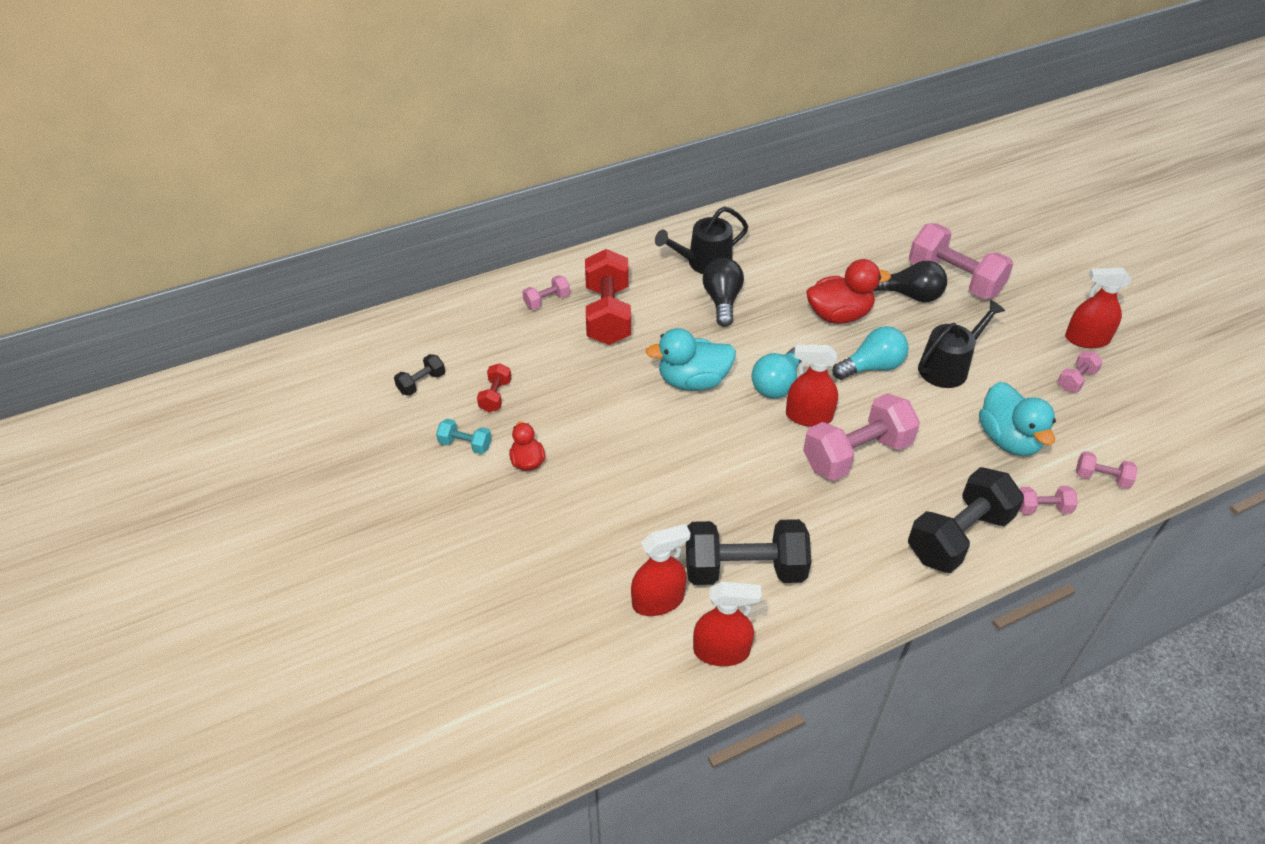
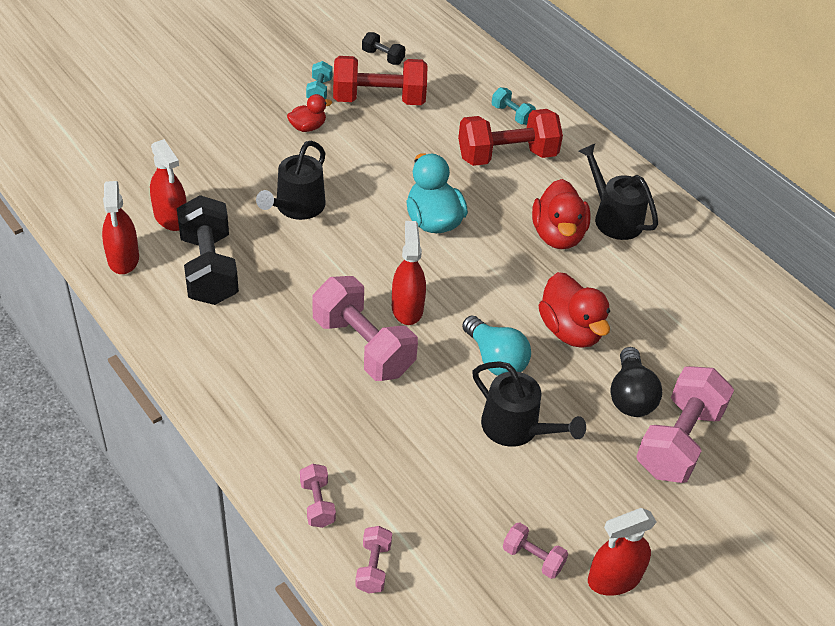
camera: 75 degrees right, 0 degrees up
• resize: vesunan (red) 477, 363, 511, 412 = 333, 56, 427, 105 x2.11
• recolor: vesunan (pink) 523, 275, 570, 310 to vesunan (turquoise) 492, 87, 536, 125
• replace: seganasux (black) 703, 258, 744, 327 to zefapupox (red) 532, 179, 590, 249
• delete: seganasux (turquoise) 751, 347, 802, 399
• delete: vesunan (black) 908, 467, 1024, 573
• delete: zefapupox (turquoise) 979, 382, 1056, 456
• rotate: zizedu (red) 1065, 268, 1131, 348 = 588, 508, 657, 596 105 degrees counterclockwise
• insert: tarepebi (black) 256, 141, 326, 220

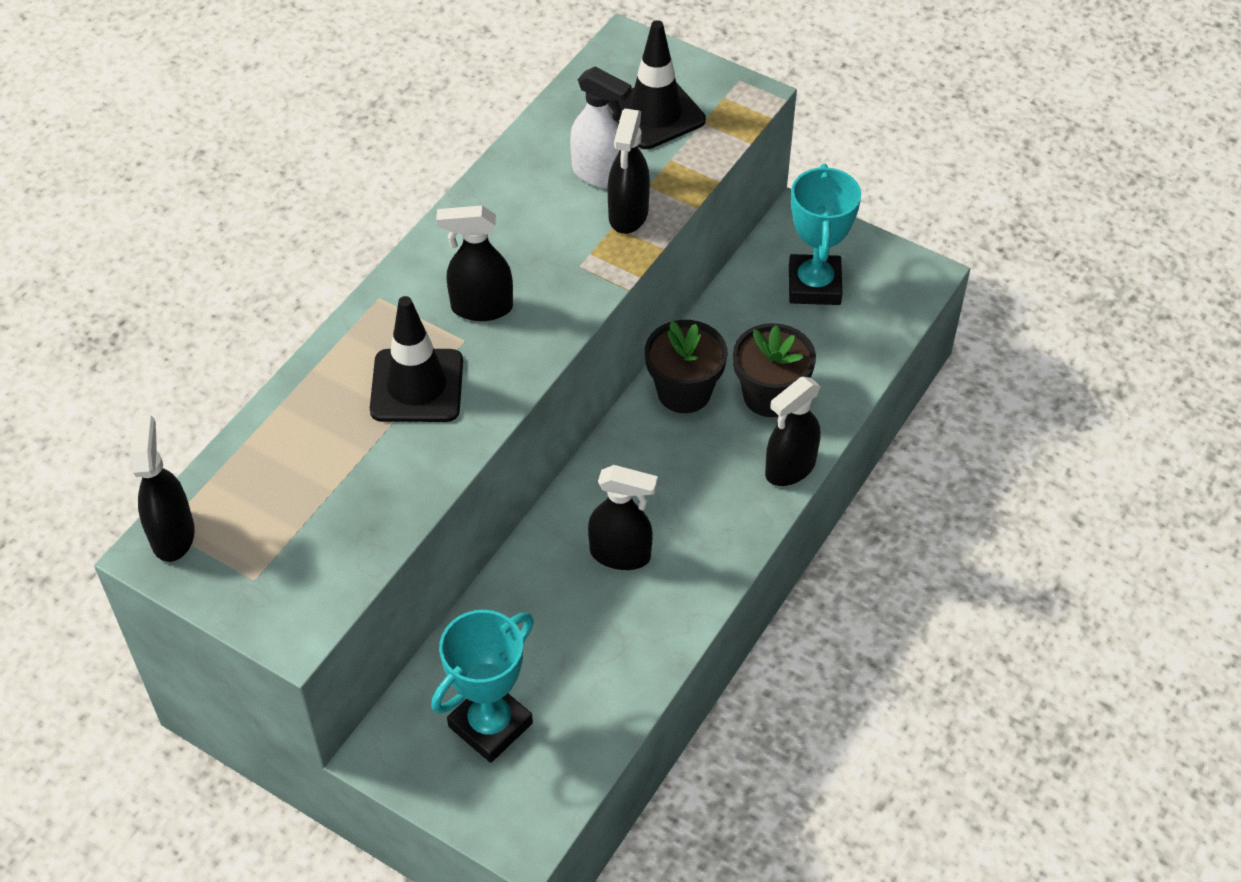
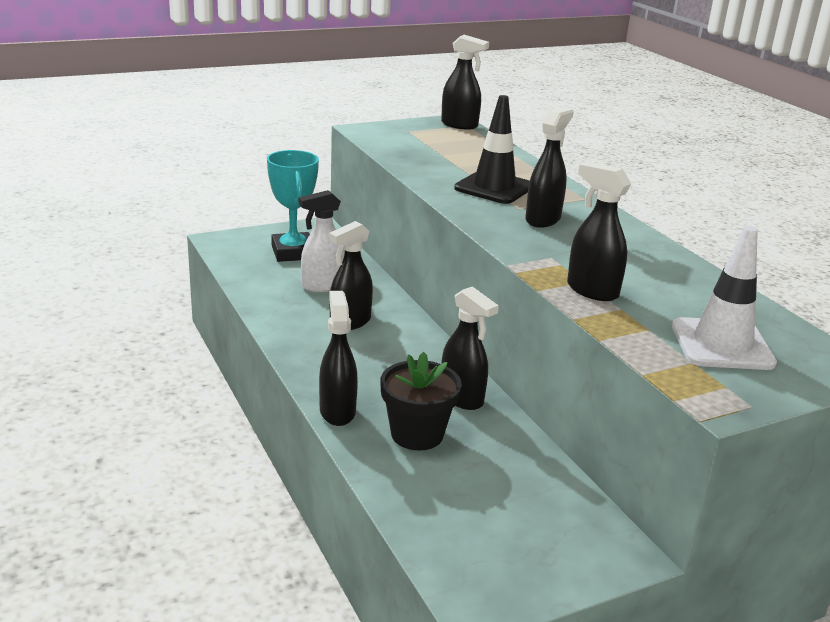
camera: 120 degrees right, 25 degrees down
• move: zizedu (white) 570, 67, 632, 188 to 299, 190, 345, 292
• recolor: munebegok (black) 608, 20, 706, 149 to munebegok (white) 672, 226, 777, 370
• replace: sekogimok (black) 645, 320, 727, 413 to zizedu (black) 441, 286, 499, 410
• delete: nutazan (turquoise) 789, 164, 861, 305

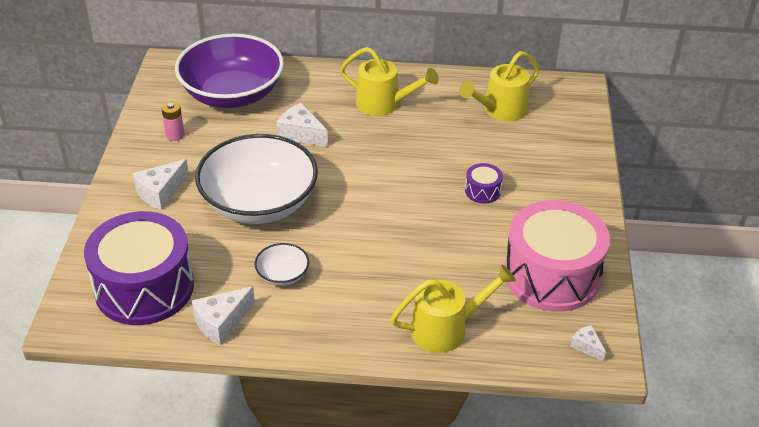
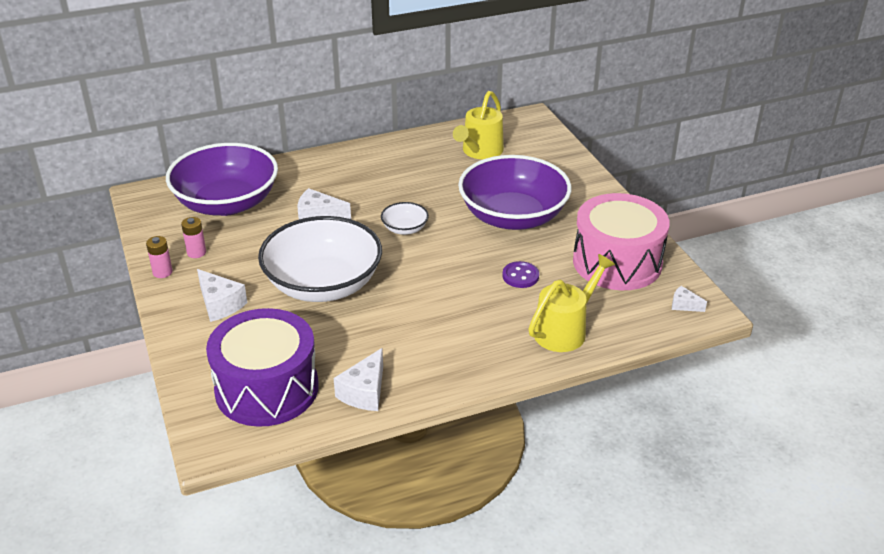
camera: 25 degrees left, 5 degrees down
• rotate: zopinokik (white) 133, 159, 189, 210 = 197, 269, 247, 322 60 degrees counterclockwise
• move: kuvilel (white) 254, 243, 309, 286 to 381, 202, 429, 235
• delete: tarepebi (yellow) 340, 47, 439, 116
• replace: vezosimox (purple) 465, 163, 503, 203 to kuvilel (purple) 458, 155, 571, 230
• insert: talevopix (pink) 146, 236, 173, 278
• insert: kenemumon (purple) 502, 261, 539, 288

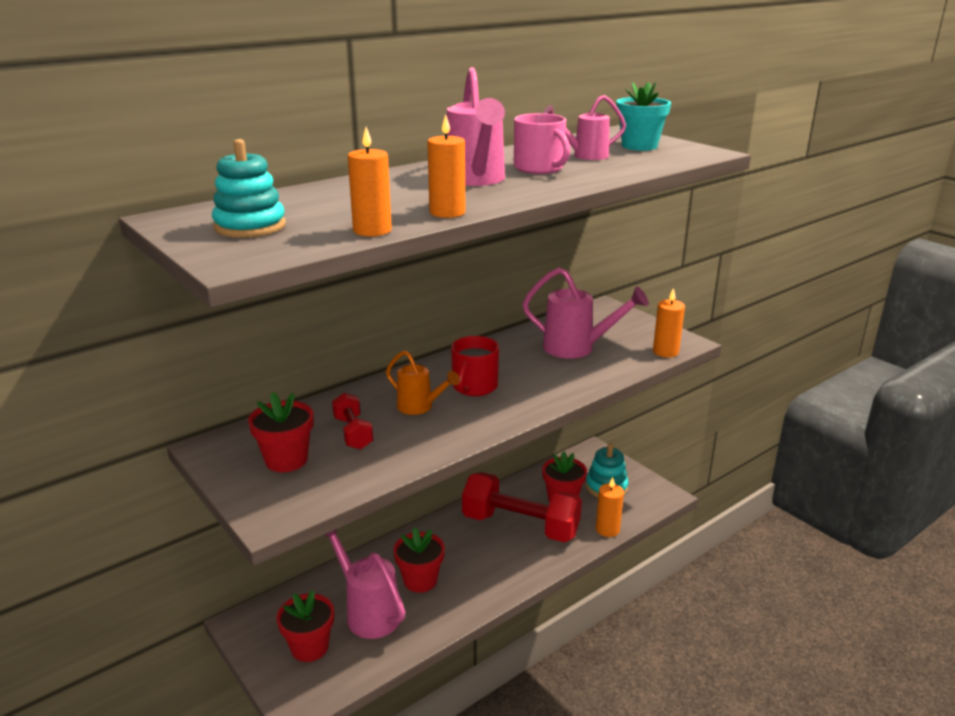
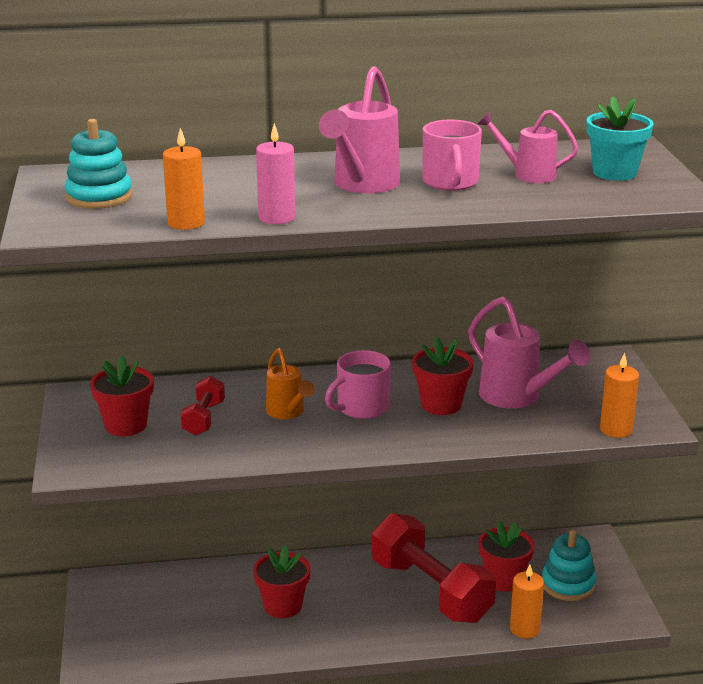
camera: 30 degrees right, 0 degrees up
• move: sekogimok (red) 277, 590, 334, 662 to 412, 337, 474, 415
• delete: tarepebi (pink) 325, 529, 405, 639
• recolor: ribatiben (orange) 427, 115, 465, 218 to ribatiben (pink) 256, 123, 295, 224
• recolor: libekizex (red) 451, 336, 499, 396 to libekizex (pink) 325, 350, 391, 419

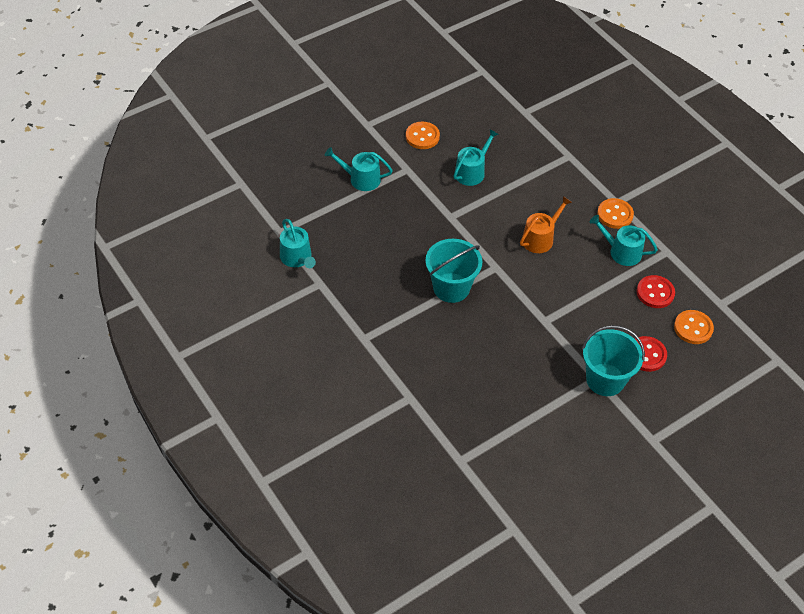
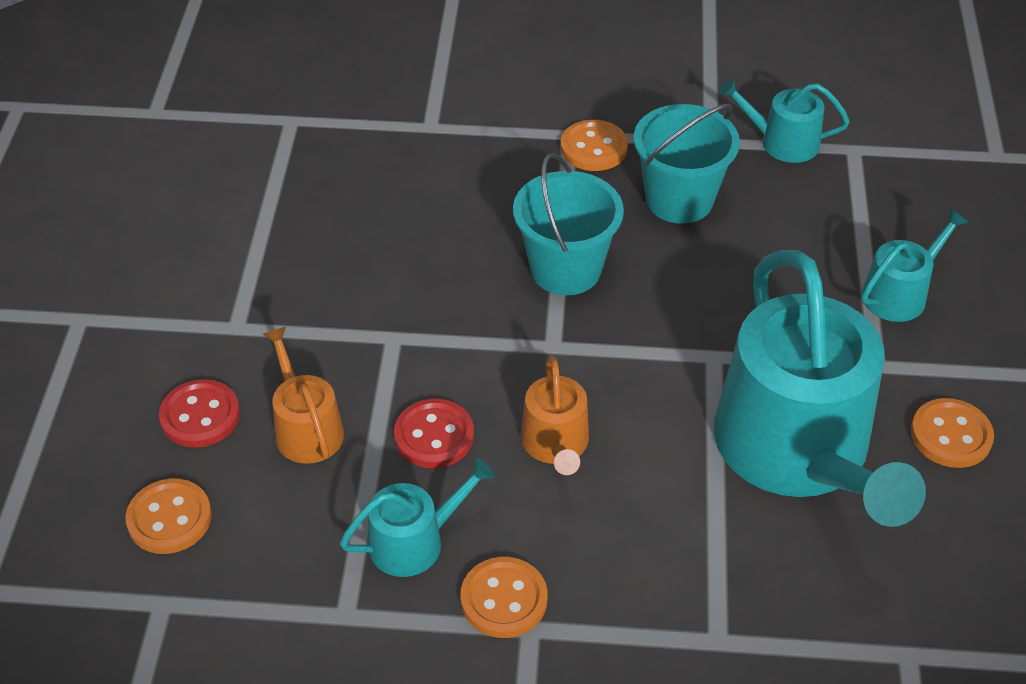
camera: 130 degrees right, 5 degrees down
• resize: tarepebi (turquoise) 453, 129, 499, 186 = 714, 250, 926, 527 x2.25
• move: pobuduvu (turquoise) 582, 325, 645, 396 to 634, 104, 740, 224
• move: kenemumon (red) 636, 275, 675, 308 to 394, 399, 474, 468
• insert: tarepebi (orange) 263, 327, 344, 464
• insert: kenemumon (orange) 561, 120, 628, 171

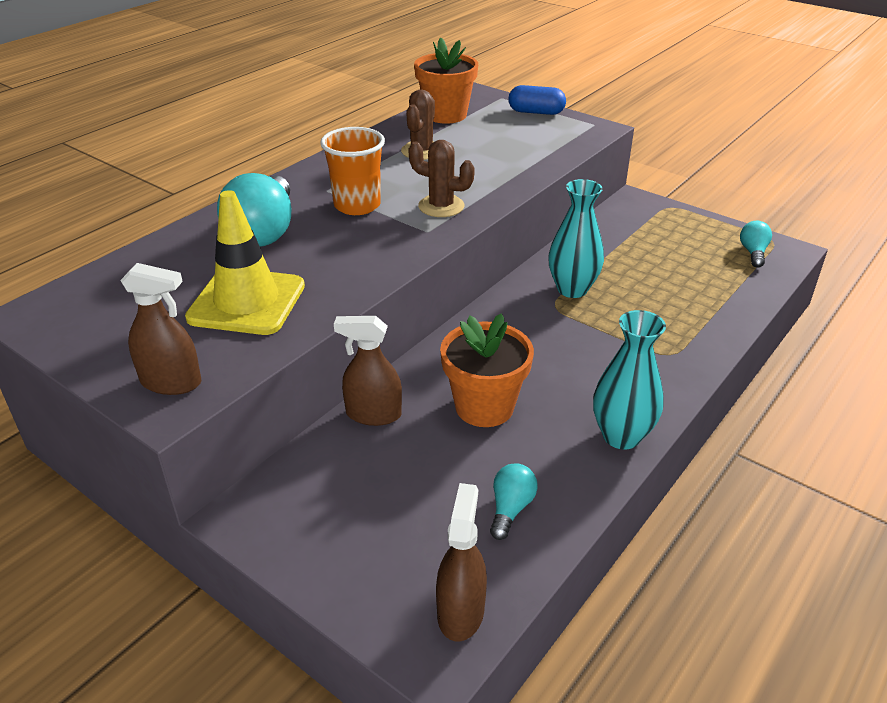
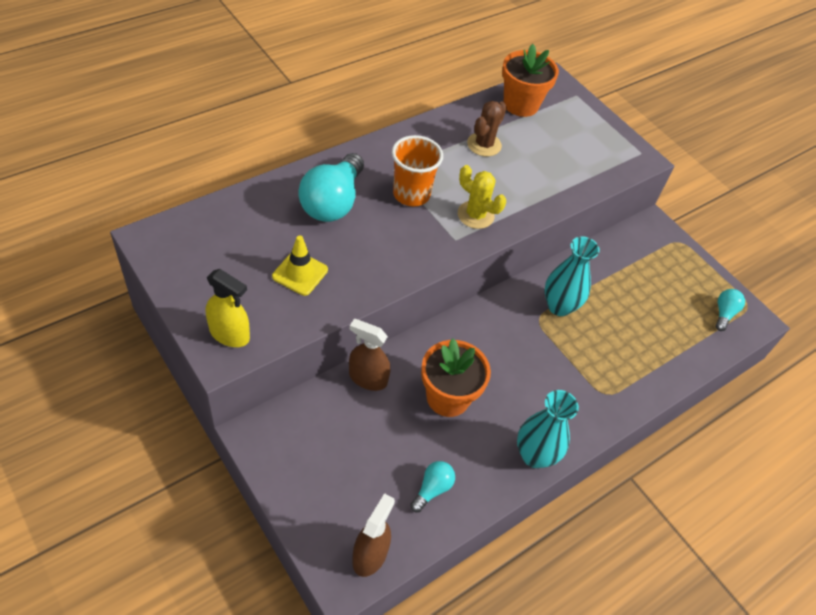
camera: 10 degrees right, 15 degrees up
• recolor: zizedu (brown) 120, 263, 201, 395 to zizedu (yellow) 206, 269, 250, 347
• resize: munebegok (yellow) 185, 190, 305, 335 = 272, 235, 328, 296 x0.61
• recolor: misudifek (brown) 408, 140, 475, 217 to misudifek (yellow) 458, 165, 506, 229
• delete: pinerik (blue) 508, 85, 566, 115

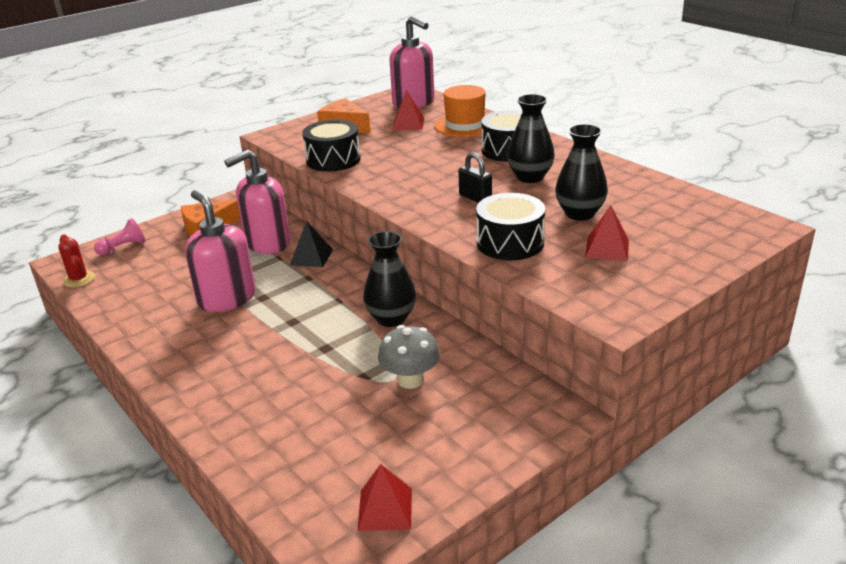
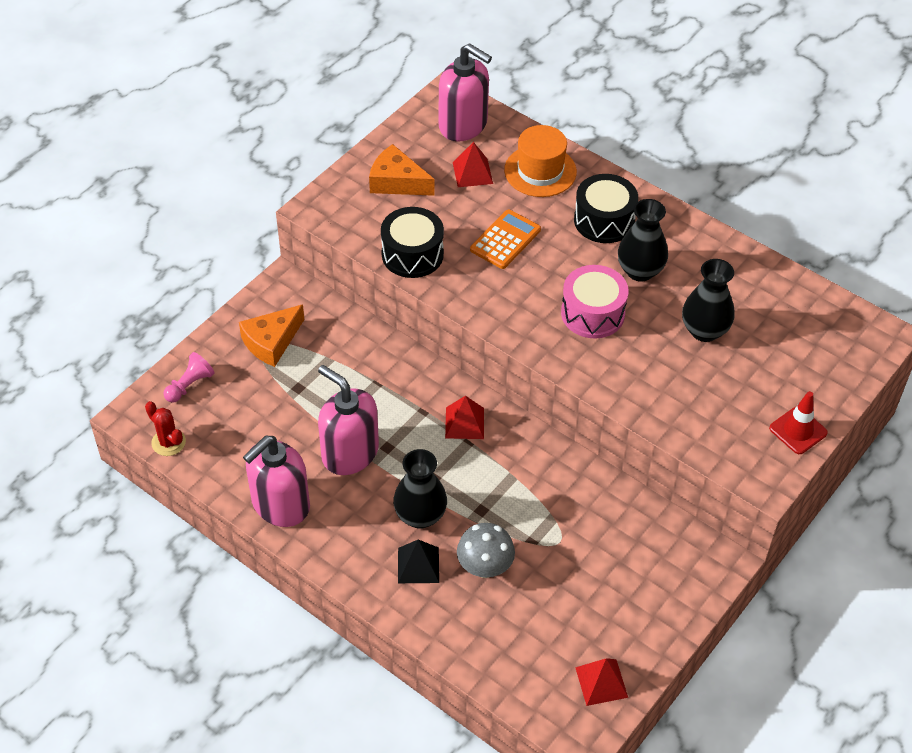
camera: 15 degrees left, 20 degrees up
• move: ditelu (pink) 224, 150, 290, 254 to 243, 436, 310, 527
• move: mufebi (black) 290, 221, 333, 267 to 398, 540, 439, 583
• move: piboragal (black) 363, 231, 416, 327 to 393, 449, 447, 529
• move: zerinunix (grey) 378, 325, 440, 389 to 457, 523, 515, 578
• replace: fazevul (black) 458, 152, 492, 203 to vezosimox (pink) 561, 265, 628, 338
• delete: vezosimox (black) 476, 193, 545, 260
• move: mufebi (red) 585, 205, 629, 261 to 445, 396, 484, 439
• insert: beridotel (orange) 470, 209, 541, 269
• insert: munebegok (red) 769, 391, 828, 454

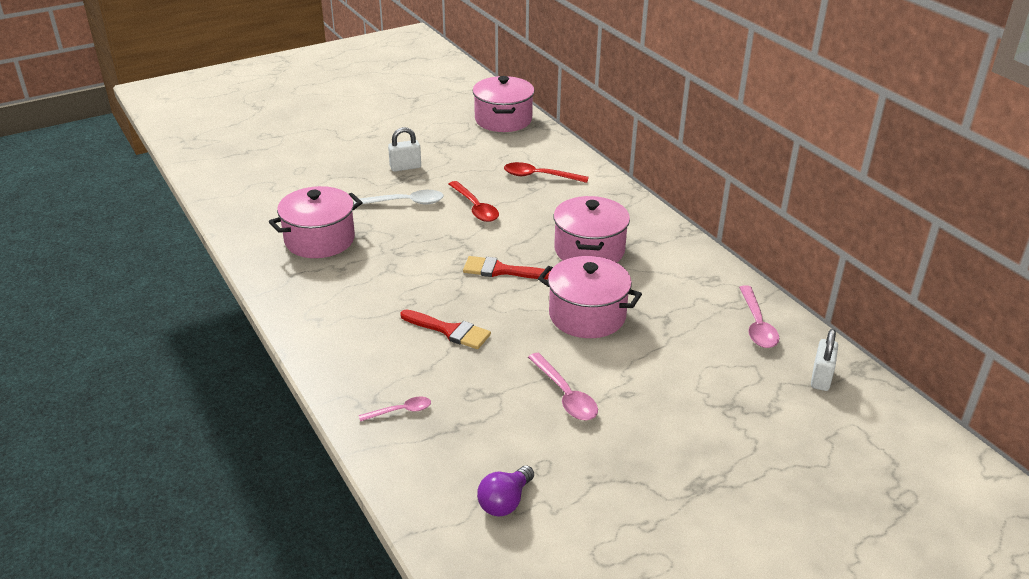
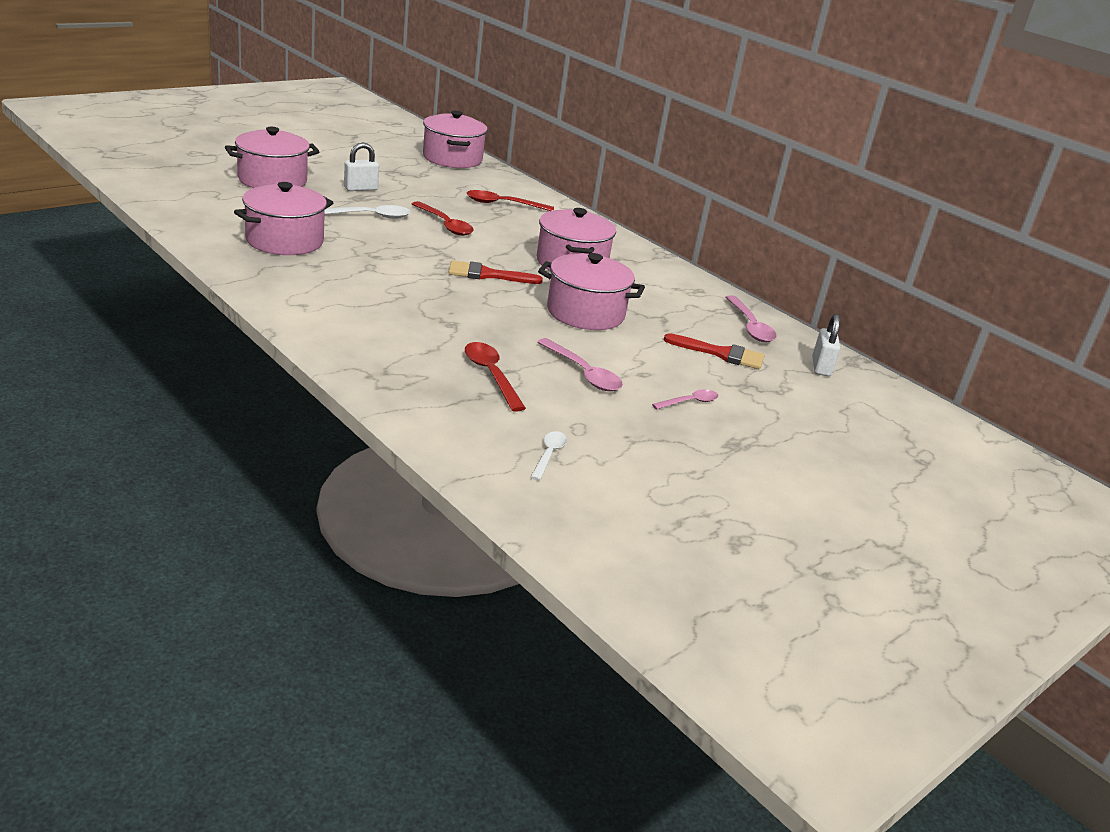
camera: 15 degrees left, 5 degrees down
• move: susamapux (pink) 359, 397, 431, 422 to 652, 389, 718, 409
• move: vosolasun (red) 400, 309, 491, 349 to 664, 333, 764, 369
• replace: seganasux (purple) 477, 465, 534, 517 to susamapux (white) 531, 431, 567, 481
• insert: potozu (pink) 225, 127, 320, 188
• insert: susamapux (red) 465, 342, 526, 412

